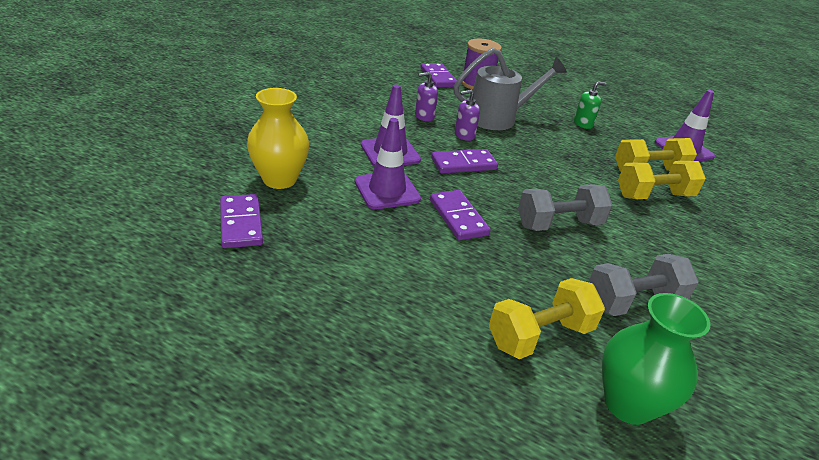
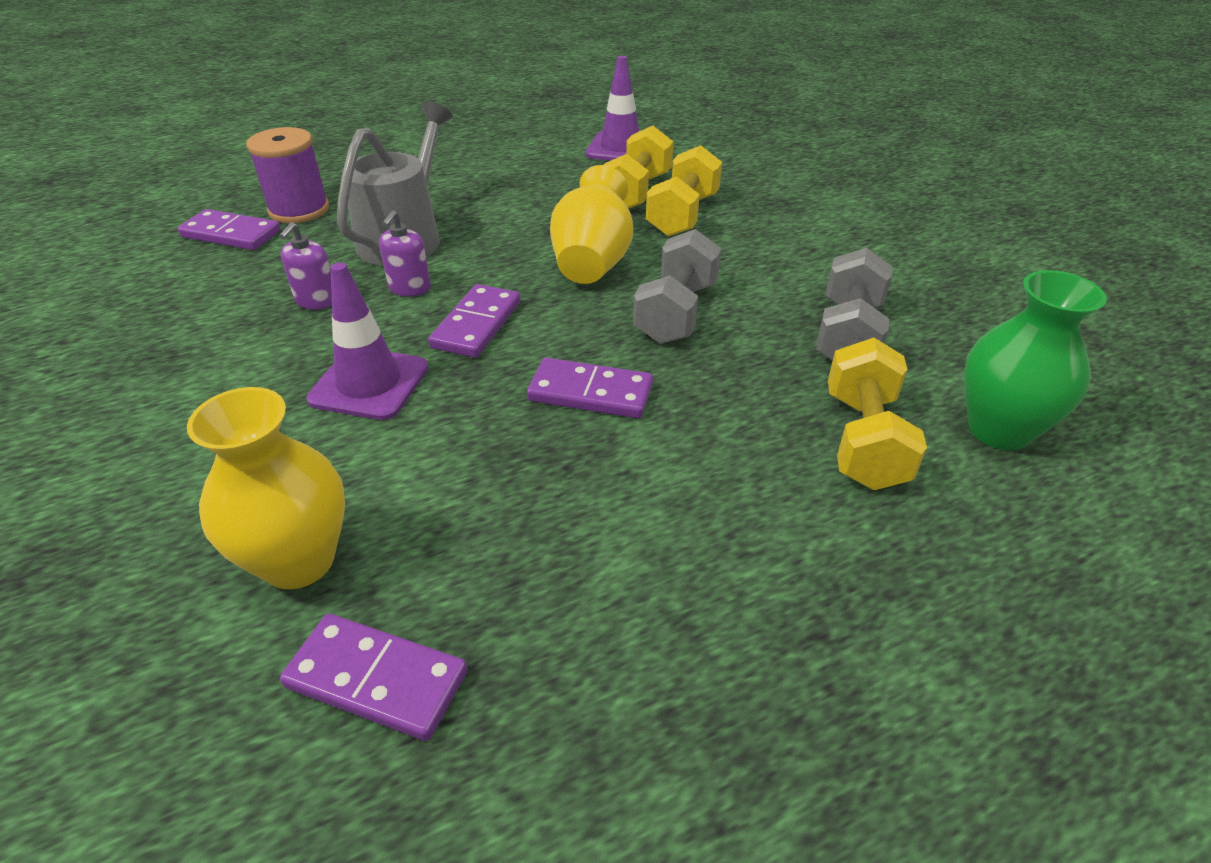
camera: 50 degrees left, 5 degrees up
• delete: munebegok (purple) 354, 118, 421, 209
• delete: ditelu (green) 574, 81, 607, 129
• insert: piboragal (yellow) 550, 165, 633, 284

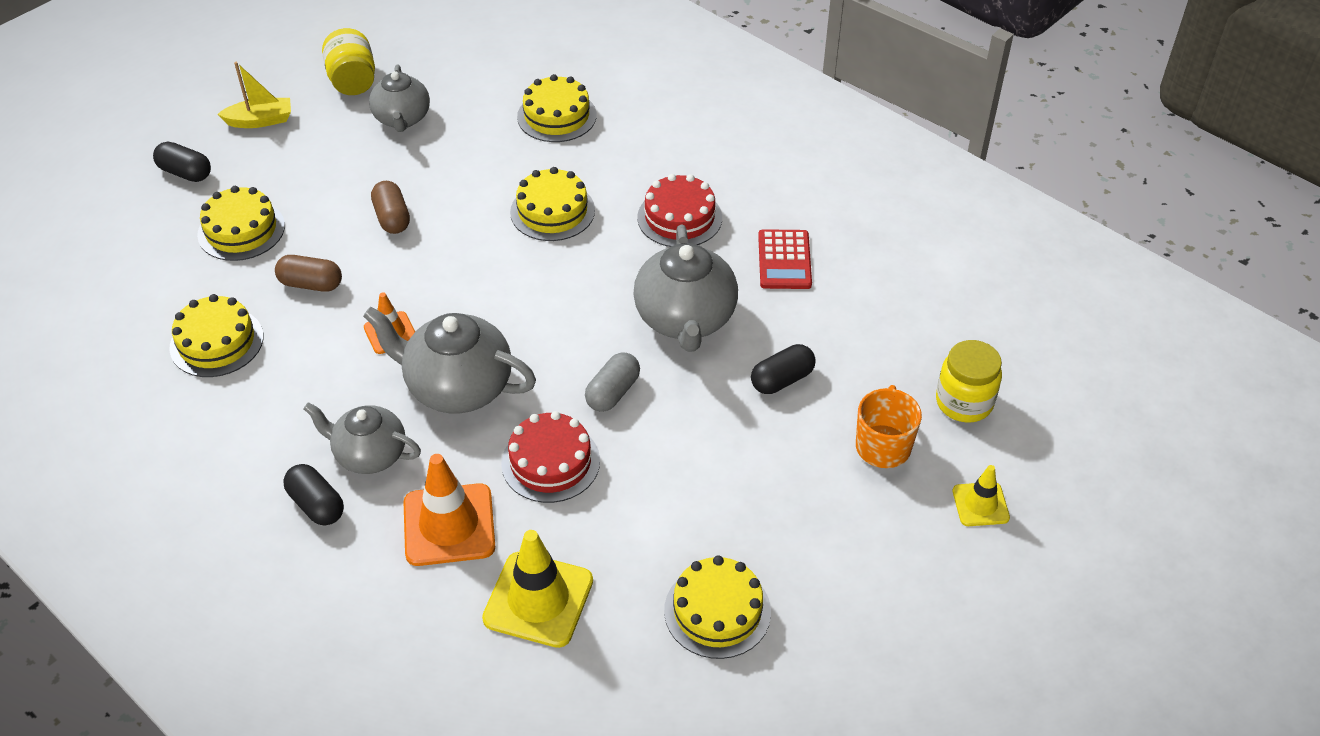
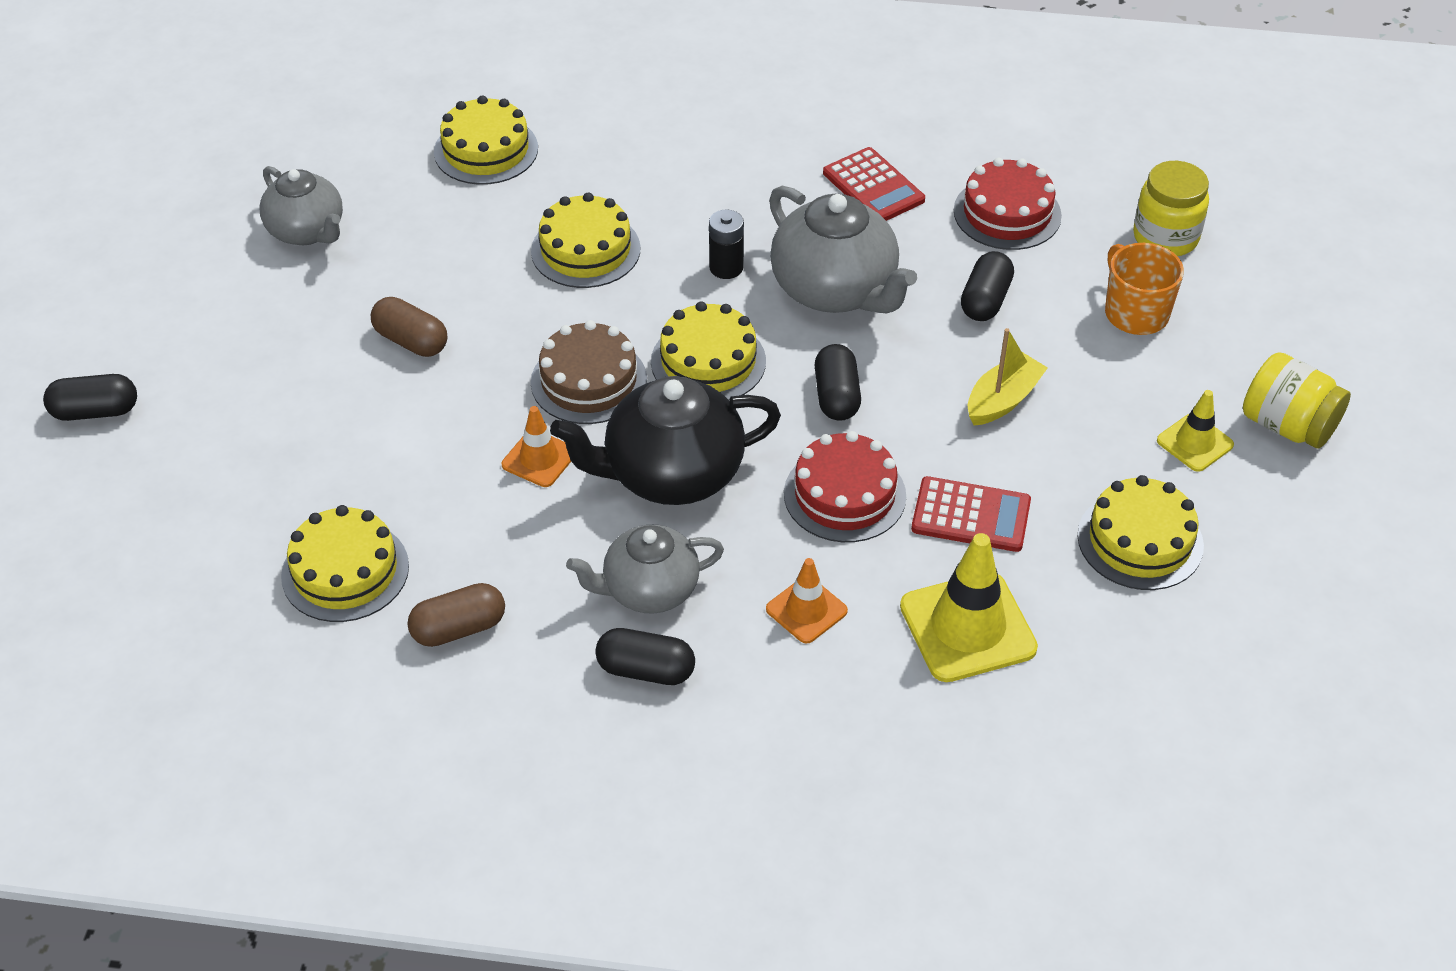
camera: 35 degrees left, 0 degrees up
• move: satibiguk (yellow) 197, 186, 285, 261 to 651, 301, 766, 401
• move: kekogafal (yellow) 218, 62, 291, 128 to 968, 328, 1048, 426
• move: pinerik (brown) 275, 255, 342, 292 to 407, 583, 505, 647
• move: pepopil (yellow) 322, 28, 375, 95 to 1243, 352, 1351, 449
• recolor: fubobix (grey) 363, 307, 536, 413 to fubobix (black) 550, 376, 781, 505
• resize: munebegok (orange) 404, 454, 495, 566 = 766, 558, 848, 644 x0.57
• recolor: pinerik (grey) 585, 352, 640, 412 to pinerik (black) 815, 344, 861, 421
• move: satibiguk (red) 637, 174, 722, 247 to 954, 158, 1062, 250
• move: munebegok (yellow) 953, 465, 1010, 526 to 1157, 390, 1234, 472
• insert: satibiguk (brown) 531, 320, 647, 424
• insert: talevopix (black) 709, 210, 744, 279
• insert: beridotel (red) 911, 476, 1031, 552

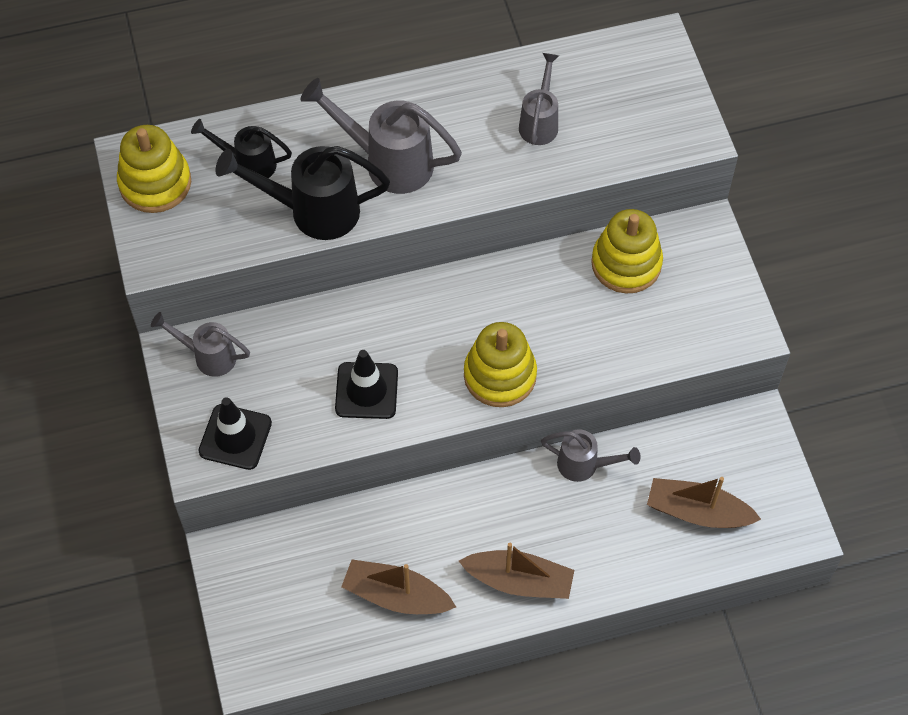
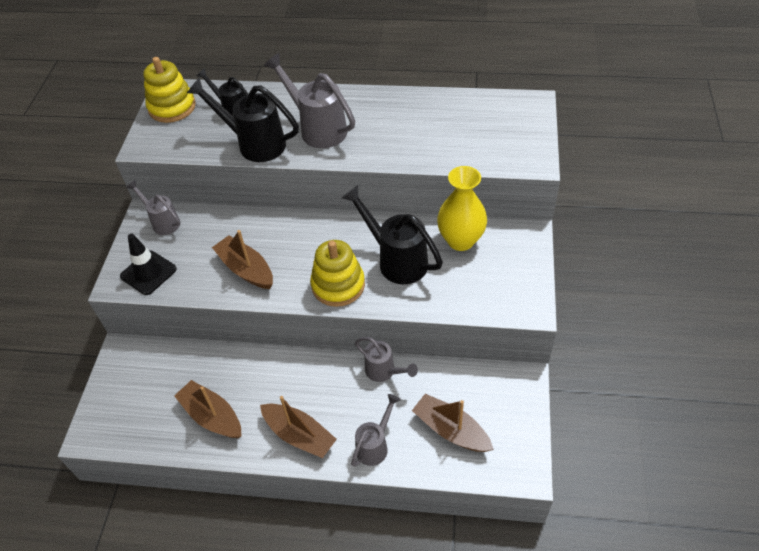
camera: 25 degrees right, 10 degrees down
• replace: munebegok (black) 335, 350, 398, 419 to kekogafal (brown) 212, 230, 273, 289
• move: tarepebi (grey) 519, 53, 559, 145 to 351, 394, 400, 467
• replace: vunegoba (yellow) 591, 209, 663, 293 to piboragal (yellow) 437, 166, 487, 251
• insert: tarepebi (black) 342, 185, 443, 284

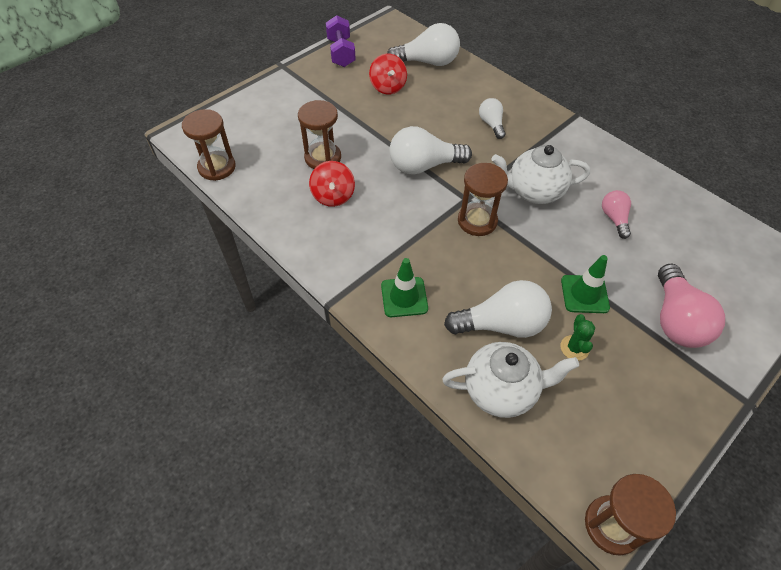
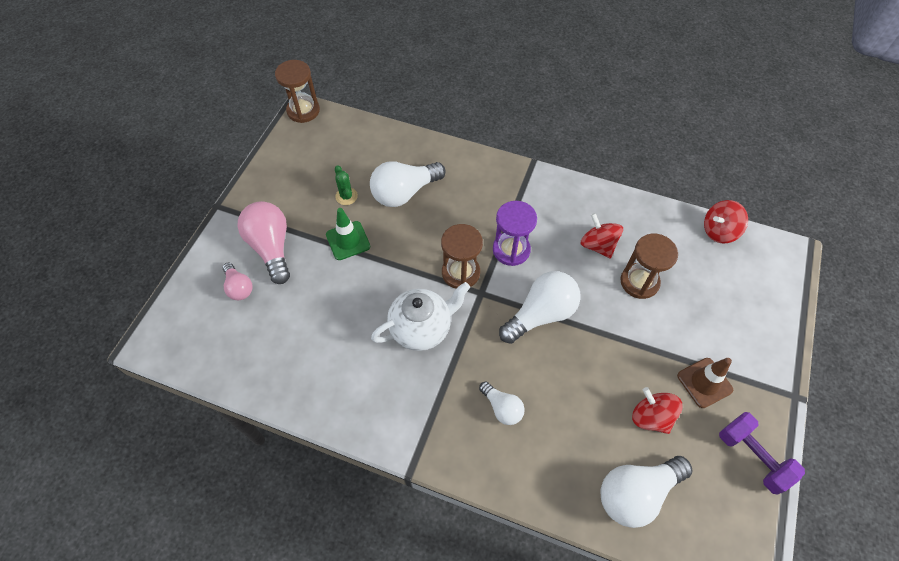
camera: 155 degrees right, 5 degrees up
• replace: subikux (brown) 182, 109, 236, 181 to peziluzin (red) 704, 200, 748, 244
• delete: munebegok (green) 381, 258, 428, 317
• delete: fubobix (white) 442, 342, 579, 418
• move: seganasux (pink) 602, 190, 631, 239 to 223, 263, 252, 300
• insert: subikux (purple) 493, 201, 537, 266
• insert: munebegok (brown) 677, 358, 734, 408

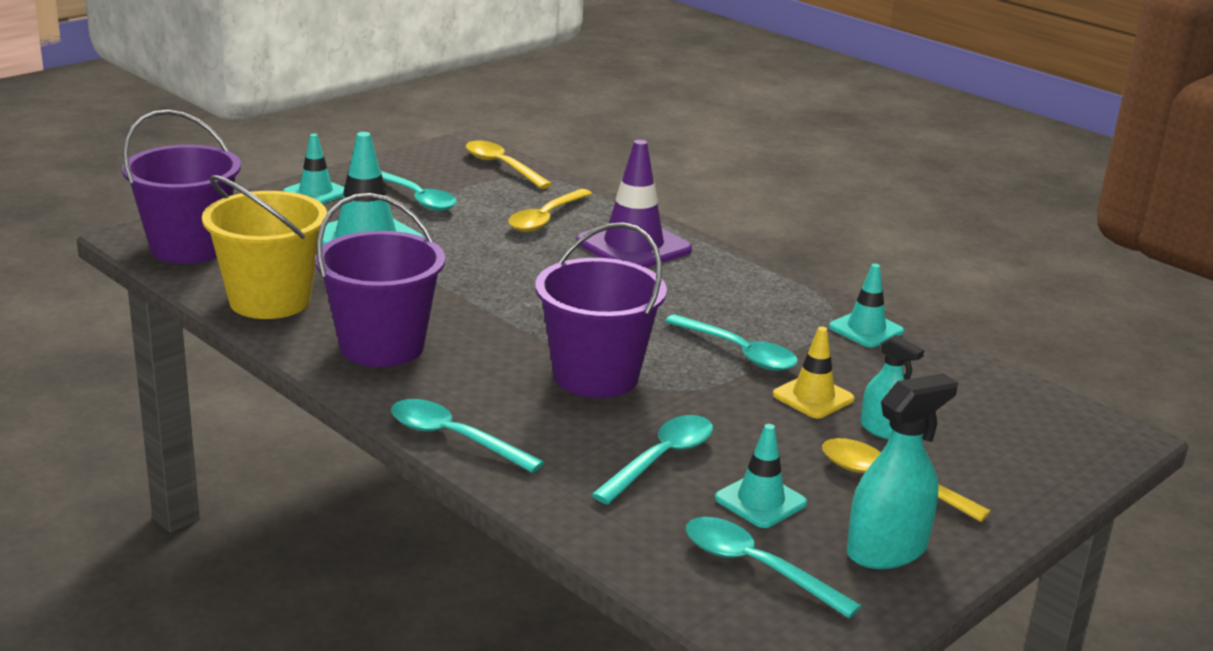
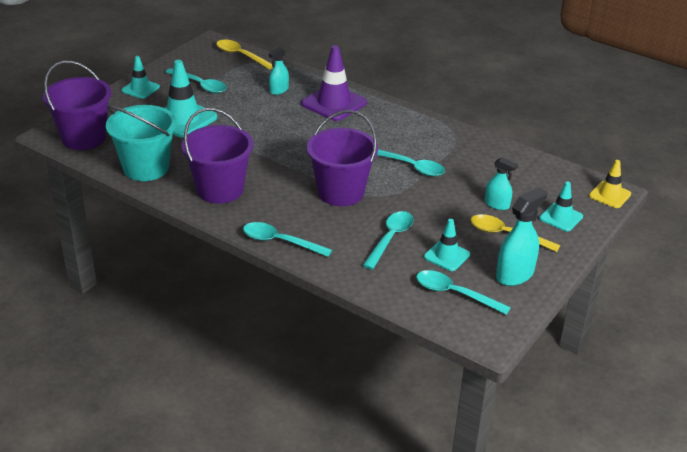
camera: 10 degrees left, 10 degrees up
• recolor: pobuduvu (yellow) 202, 175, 327, 319 to pobuduvu (turquoise) 106, 105, 176, 181
• replace: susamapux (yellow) 508, 189, 592, 232 to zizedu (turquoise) 269, 47, 289, 95
• move: munebegok (yellow) 773, 327, 855, 419 to 589, 160, 631, 208
• move: munebegok (turquoise) 829, 264, 904, 347 to 539, 181, 583, 232

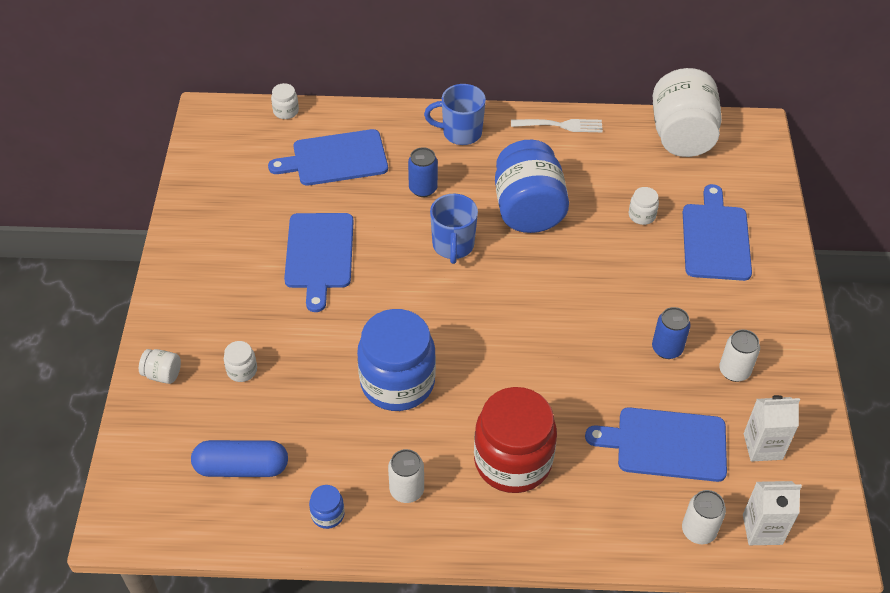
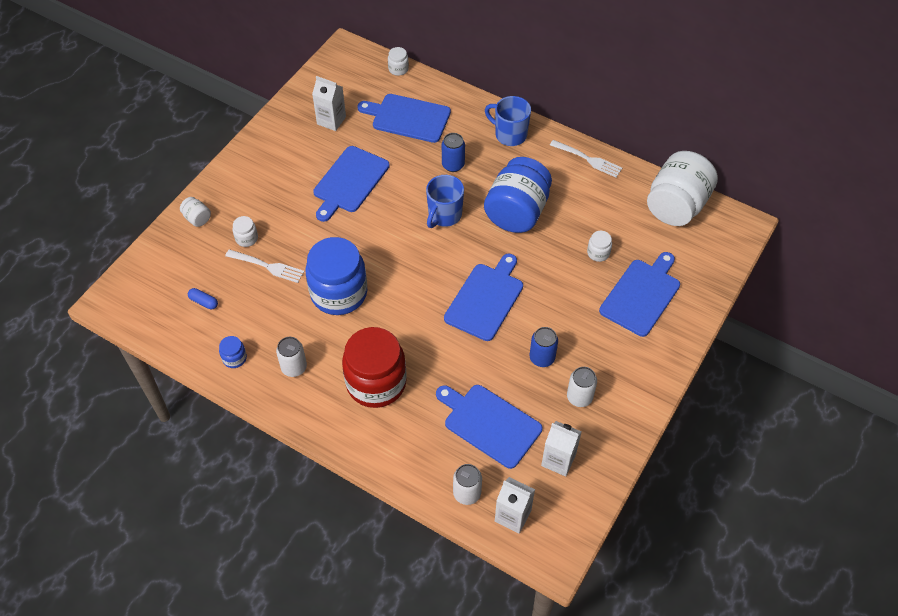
camera: 30 degrees right, 5 degrees up
• resize: pinerik (blue) 191, 440, 288, 477 = 188, 288, 218, 309 x0.49
• insert: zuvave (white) 225, 249, 304, 283
• insert: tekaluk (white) 312, 76, 346, 131
• insert: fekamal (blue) 444, 254, 523, 341

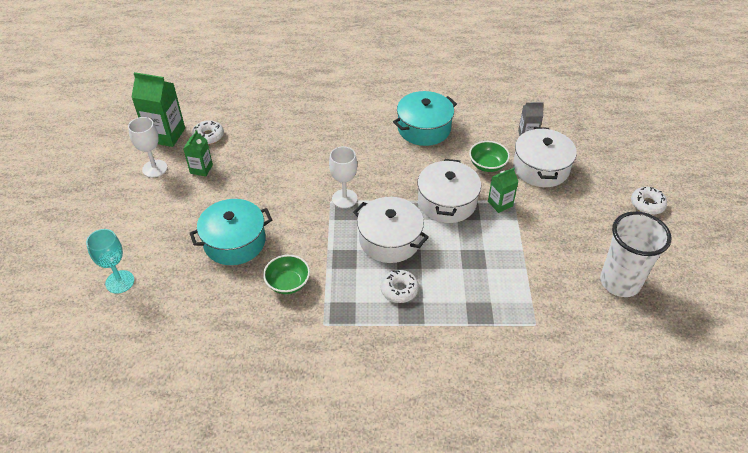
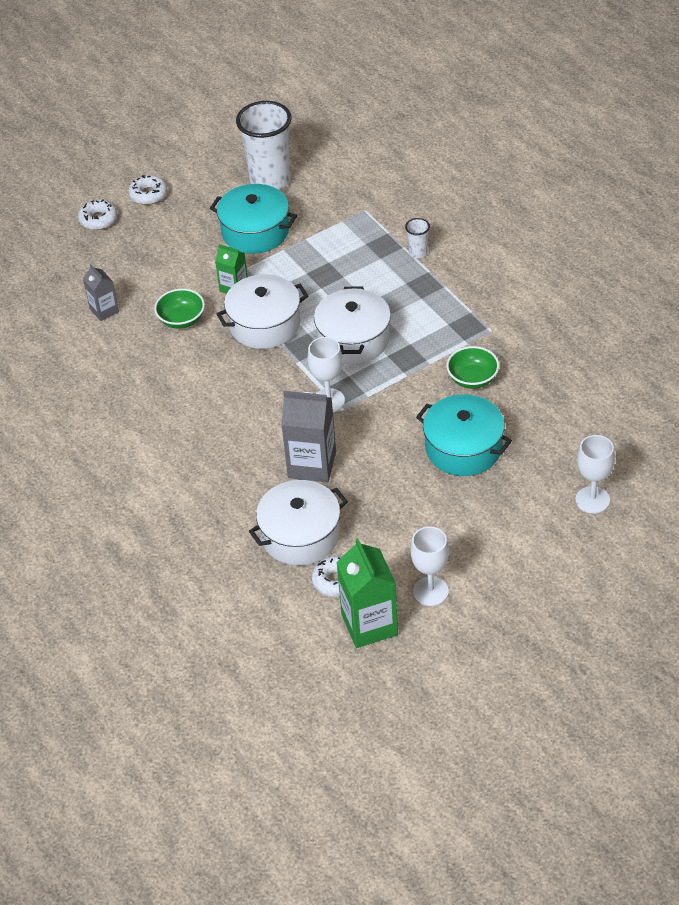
camera: 120 degrees left, 0 degrees up
• recolor: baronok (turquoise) 86, 229, 135, 294 to baronok (white) 575, 435, 615, 514
• delete: tekaluk (green) 183, 130, 213, 176
• move: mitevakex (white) 380, 270, 419, 303 to 78, 199, 117, 230
• move: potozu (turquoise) 393, 91, 457, 146 to 210, 184, 297, 254
• move: potozu (white) 513, 127, 577, 187 to 249, 480, 348, 566
• insert: tekaluk (grey) 281, 391, 336, 482
• insert: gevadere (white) 405, 218, 430, 258

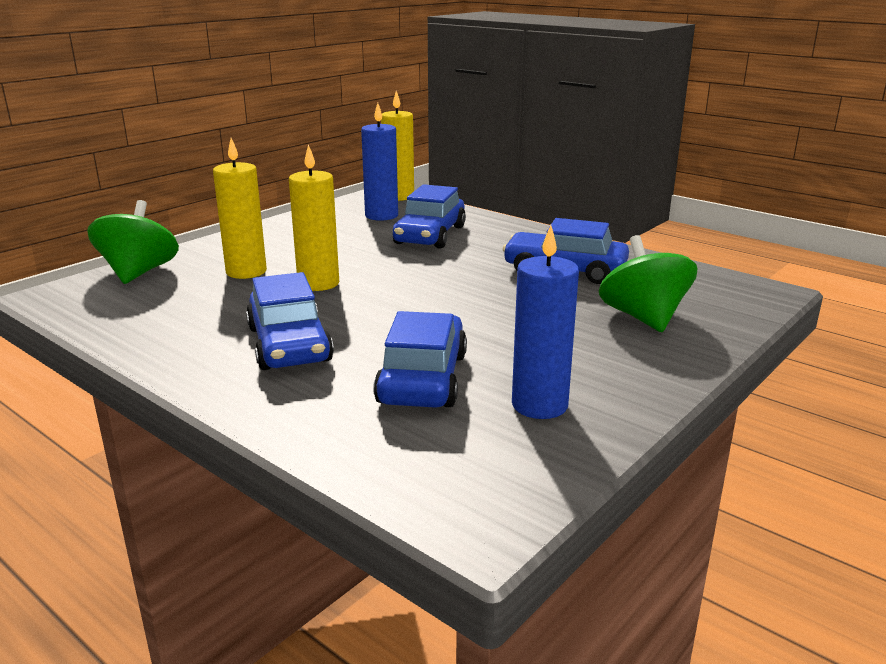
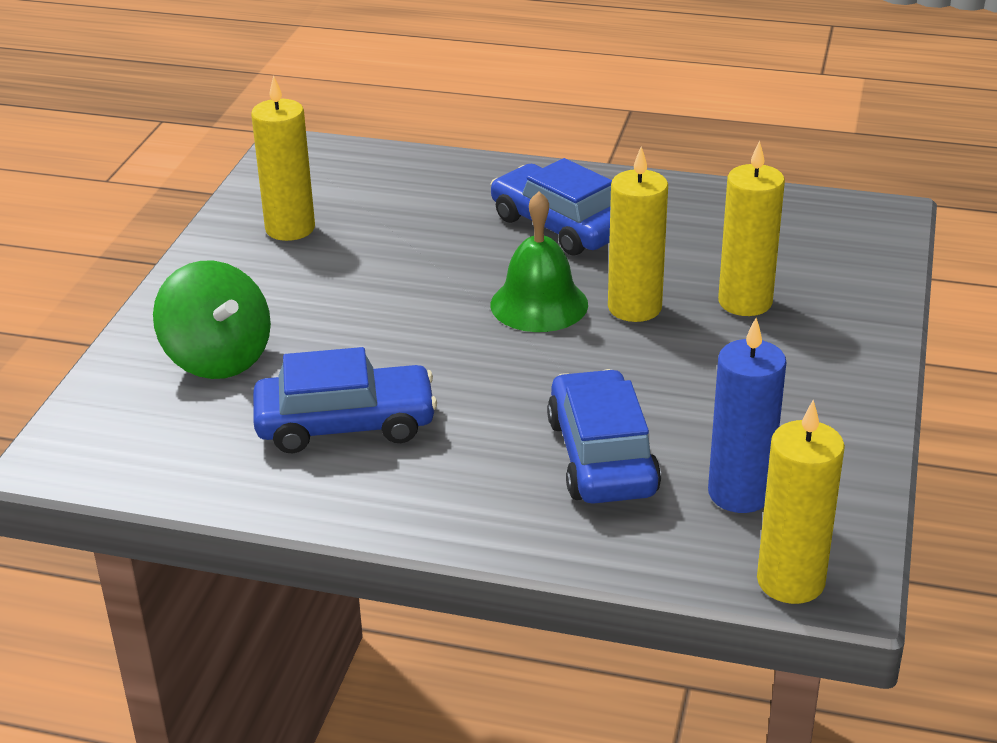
camera: 155 degrees right, 10 degrees up
• delete: peziluzin (green) 87, 200, 179, 284
• delete: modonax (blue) 373, 311, 467, 408
• recolor: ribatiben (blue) 512, 225, 579, 419 to ribatiben (yellow) 251, 75, 315, 241
• insert: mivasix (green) 491, 191, 588, 332

